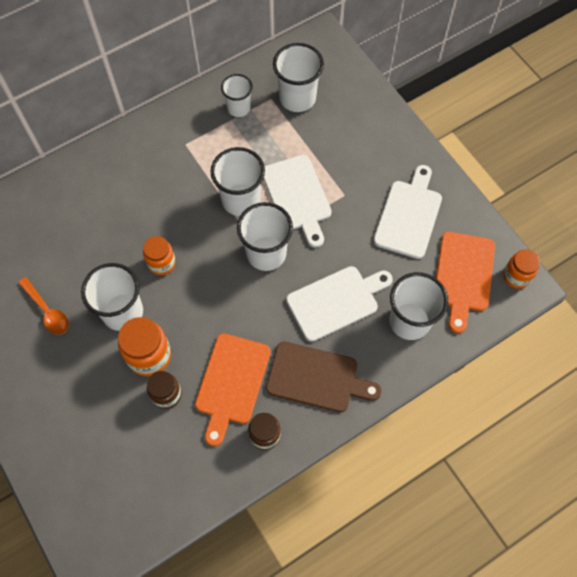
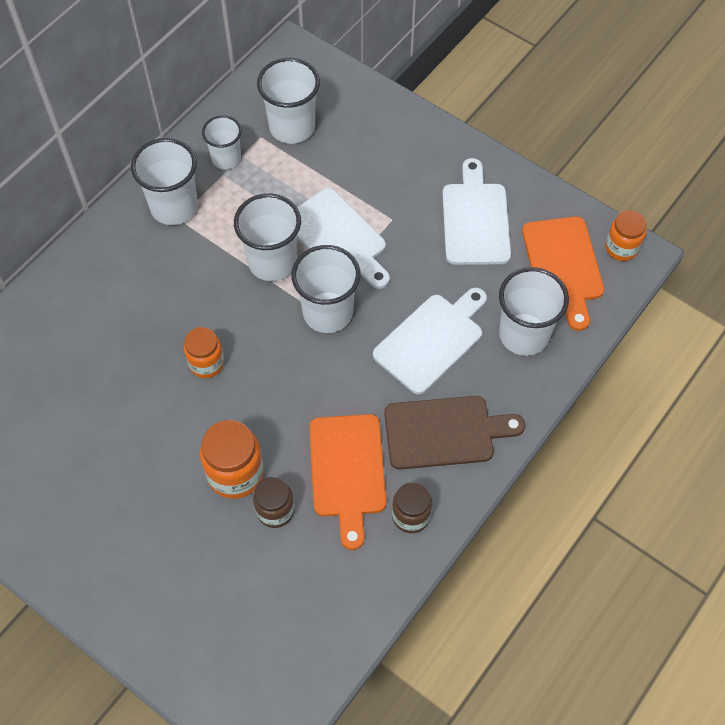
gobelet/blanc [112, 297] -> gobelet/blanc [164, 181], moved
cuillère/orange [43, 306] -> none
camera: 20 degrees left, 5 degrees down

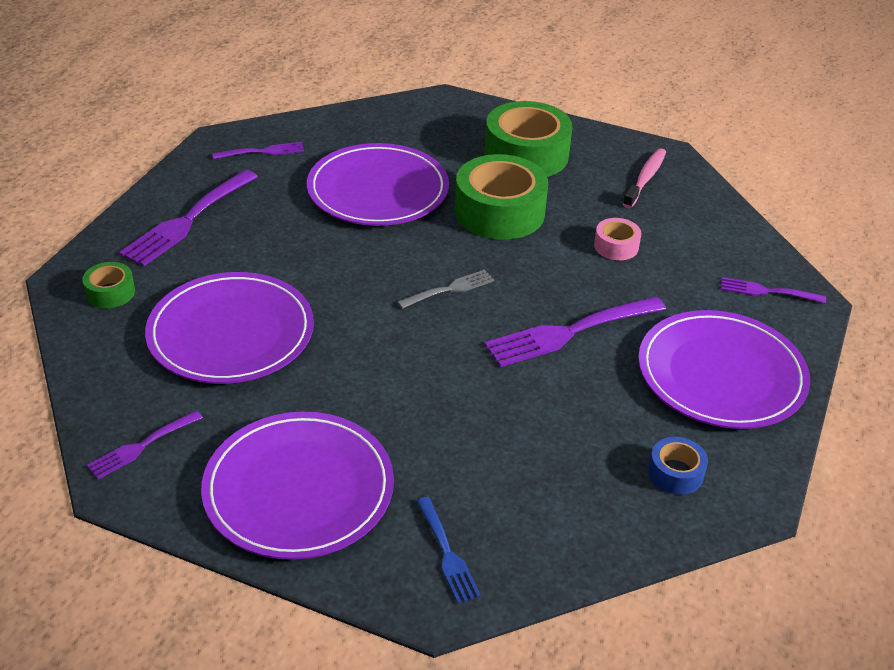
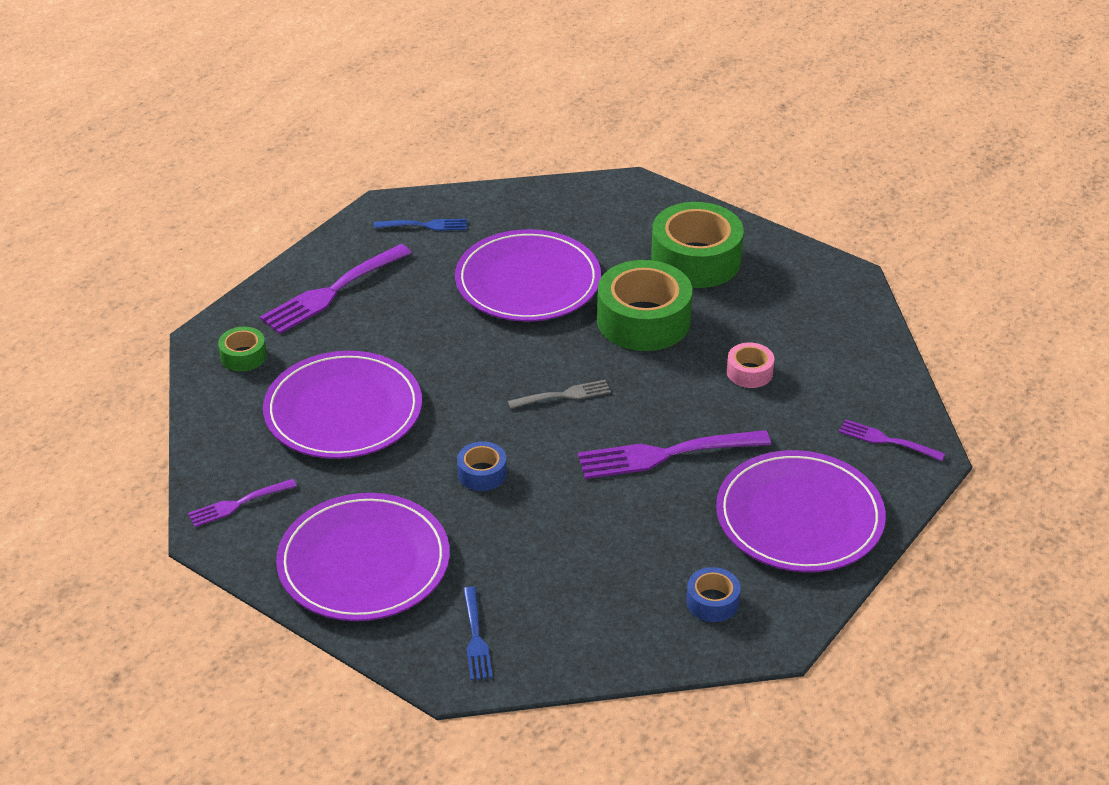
fourchette/violet [258, 150] -> fourchette/bleu [420, 225]
none -> ruban adhésif/bleu [482, 466]
brosse à dents/rose [644, 178] -> none
camera: 15 degrees right, 0 degrees up

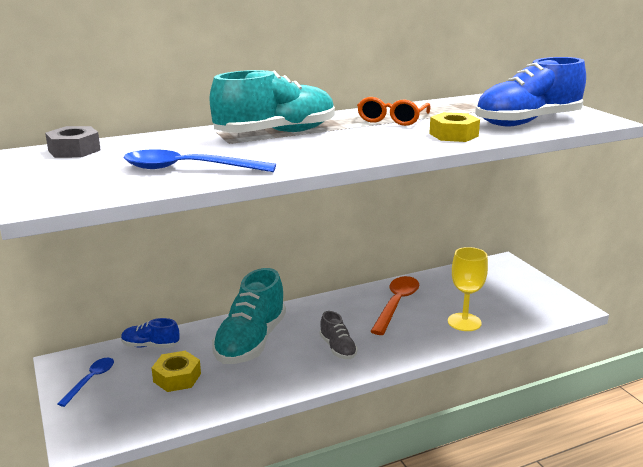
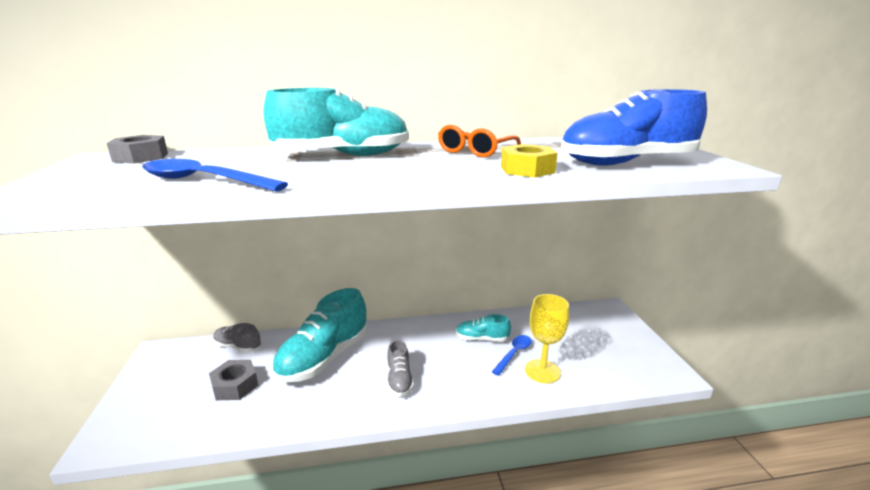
écrou/jaune [176, 371] -> écrou/gris [233, 380]
chaussure/bleu [150, 333] -> chaussure/gris [237, 338]
cuillère/orange [394, 305] -> chaussure/turquoise [483, 327]
cuillère/bleu [85, 382] -> cuillère/bleu [512, 355], moved
camera: 15 degrees right, 0 degrees up

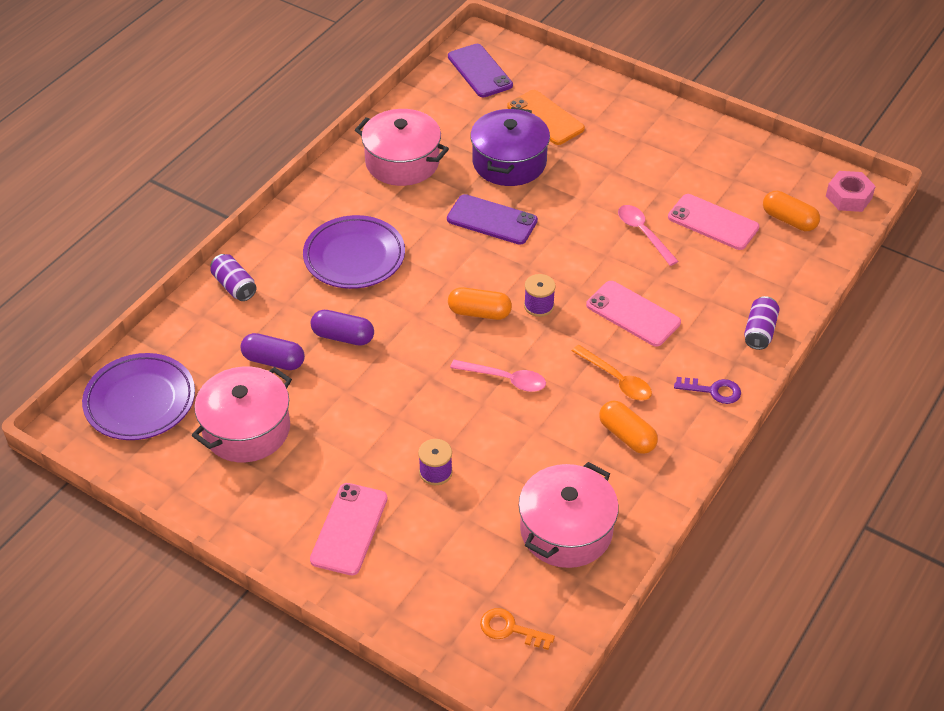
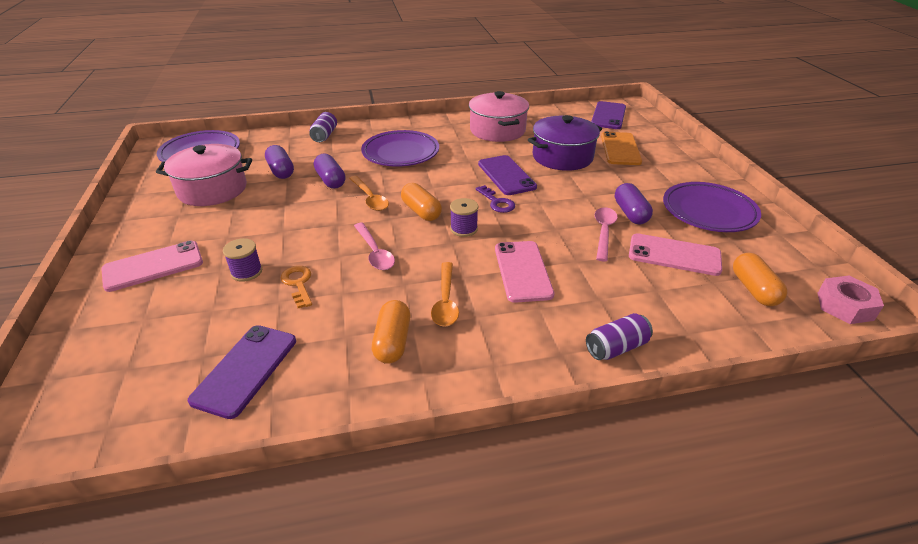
marmite/rose [569, 515] -> téléphone/violet [242, 372]
clé/orange [517, 629] -> clé/orange [296, 287], moved
none -> cuillère/orange [369, 193]
clé/violet [707, 390] -> clé/violet [495, 199], moved
none -> gélule/violet [634, 203]
téléphone/rose [713, 222] -> téléphone/rose [675, 254], 60 degrees counterclockwise
none -> assiette/violet [712, 207]
camera: 45 degrees right, 10 degrees down

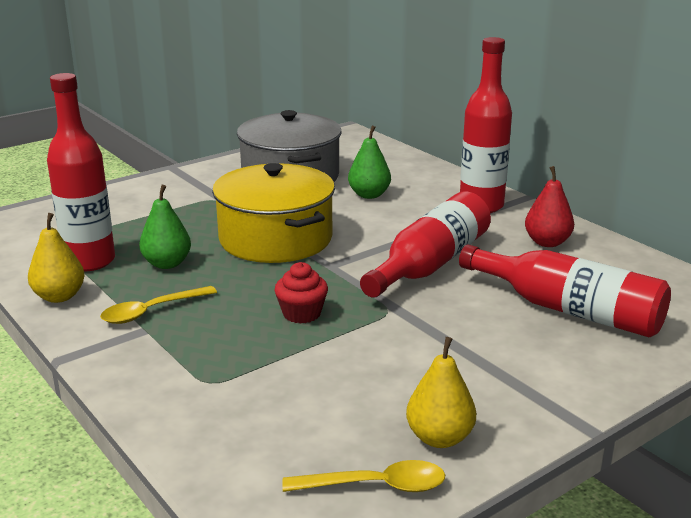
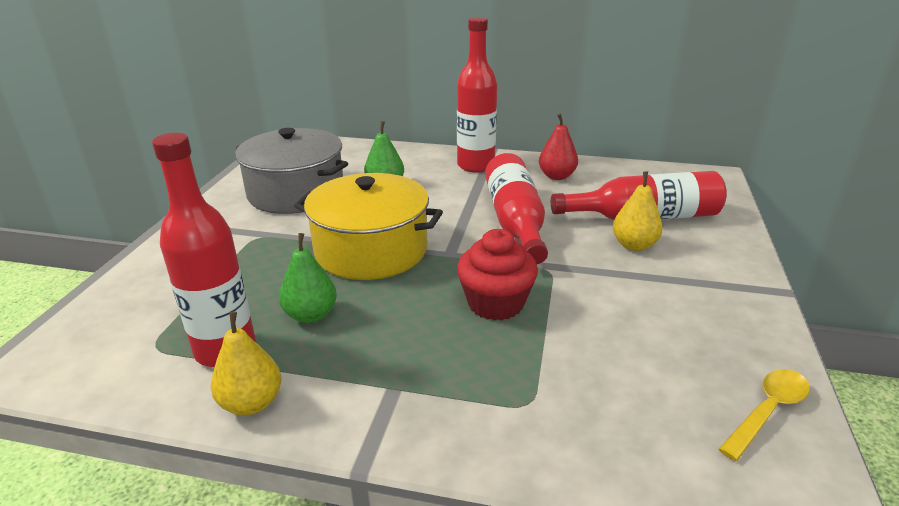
muffin/rouge [301, 293] -> muffin/rouge [497, 275], x1.52
poire/jaune [441, 392] -> poire/jaune [638, 211], moved
cuillère/jaune [158, 305] -> none
camera: 40 degrees left, 5 degrees up

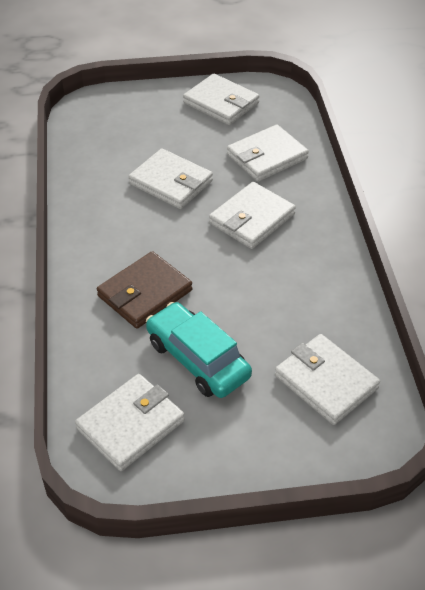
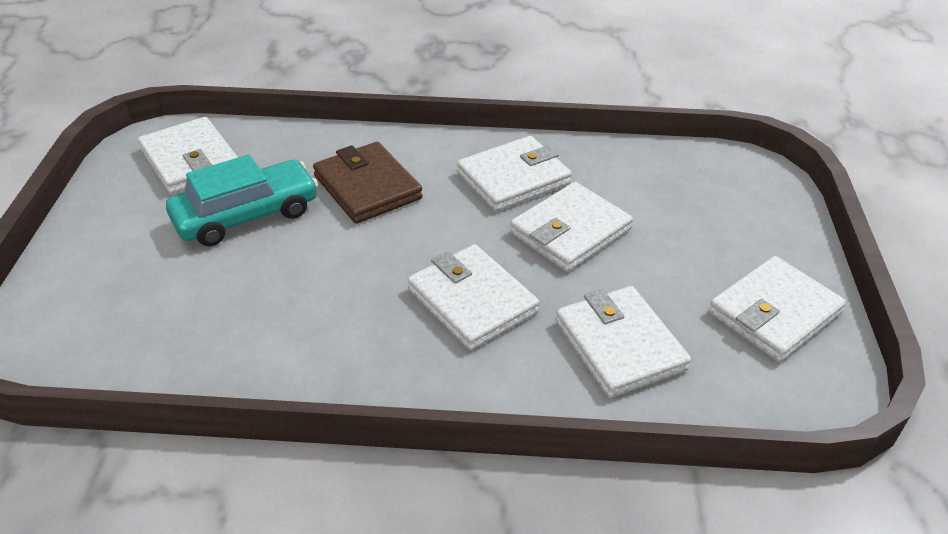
portefeuille/blanc [327, 379] -> portefeuille/blanc [514, 174], moved
camera: 100 degrees right, 5 degrees down

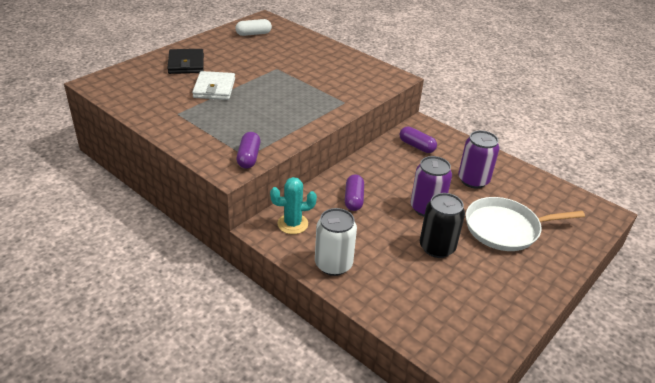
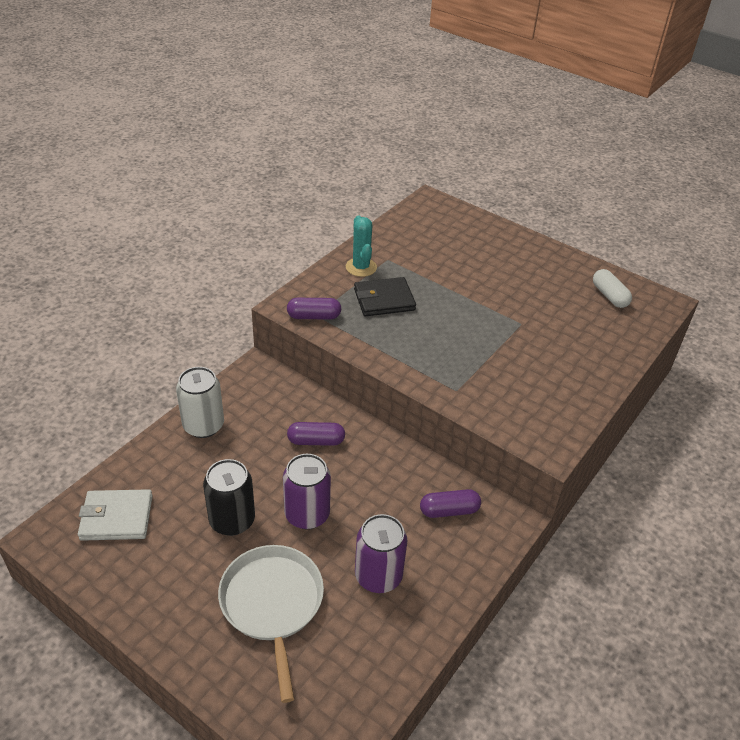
portefeuille/blanc [213, 85] -> portefeuille/blanc [115, 515], moved
cactus/turquoise [293, 205] -> cactus/turquoise [361, 246], moved
portefeuille/noir [185, 61] -> portefeuille/noir [385, 296], moved
gélule/violet [418, 140] -> gélule/violet [450, 503], 45 degrees clockwise
camera: 85 degrees right, 5 degrees up

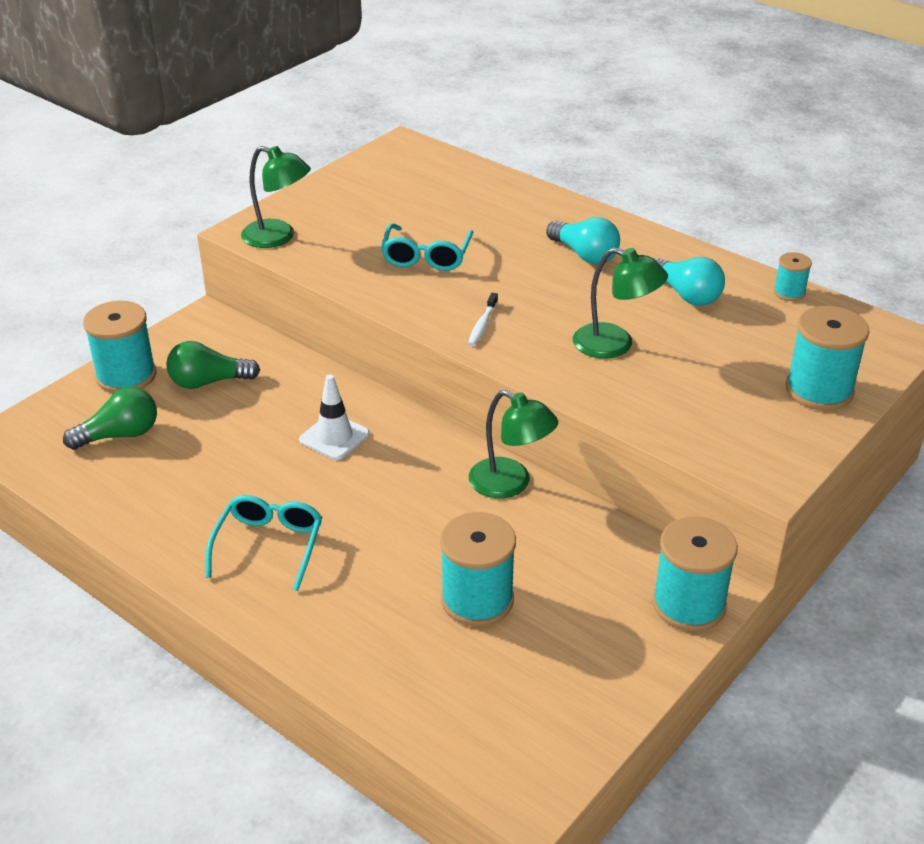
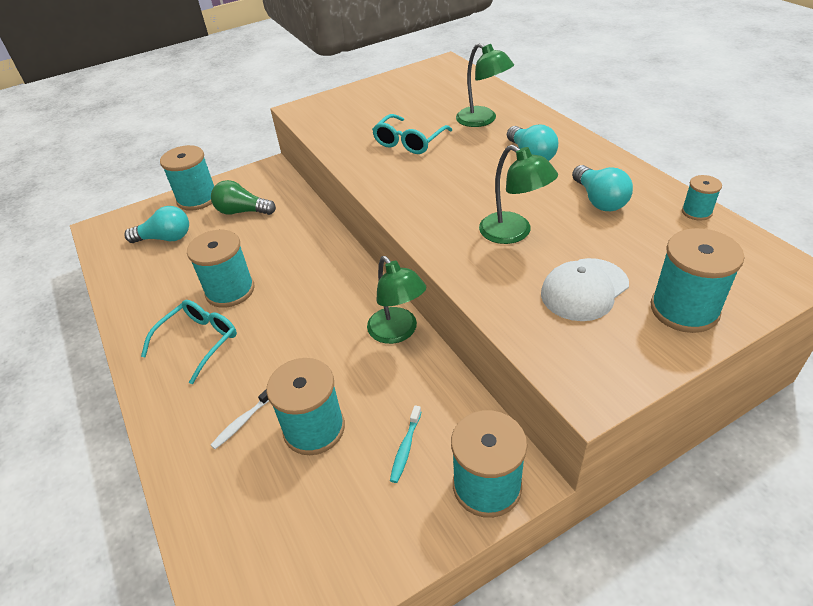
ampoule/vert [110, 418] -> ampoule/turquoise [156, 224]
none -> bobine/turquoise [220, 269]
brosse à dents/blanc [483, 319] -> brosse à dents/blanc [240, 419], moved
none -> brosse à dents/turquoise [405, 444]
lampe/vert [276, 197] -> lampe/vert [485, 85], moved
none -> casquette/blanc [585, 289]
cône de chantier/blanc [334, 417] -> none
camera: 25 degrees right, 5 degrees up

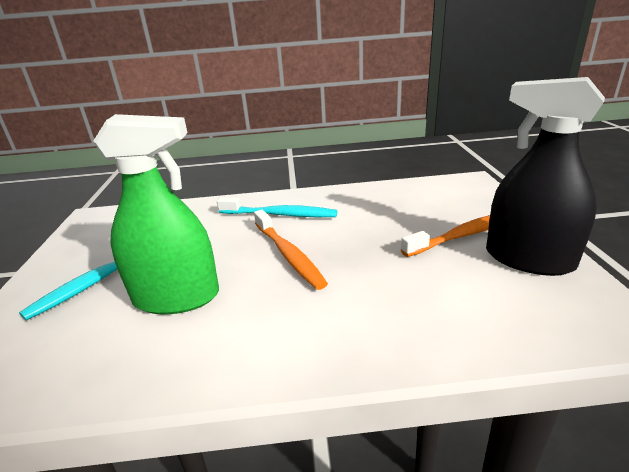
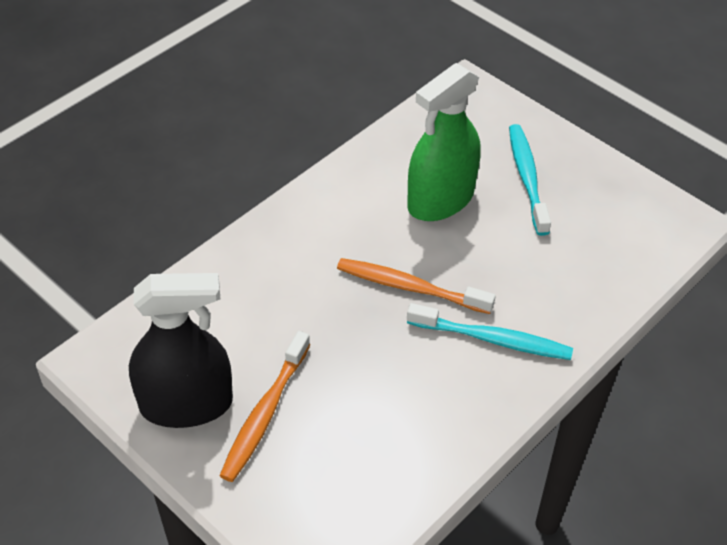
brosse à dents/turquoise [277, 207] -> brosse à dents/turquoise [490, 331], 135 degrees counterclockwise
camera: 135 degrees right, 20 degrees up

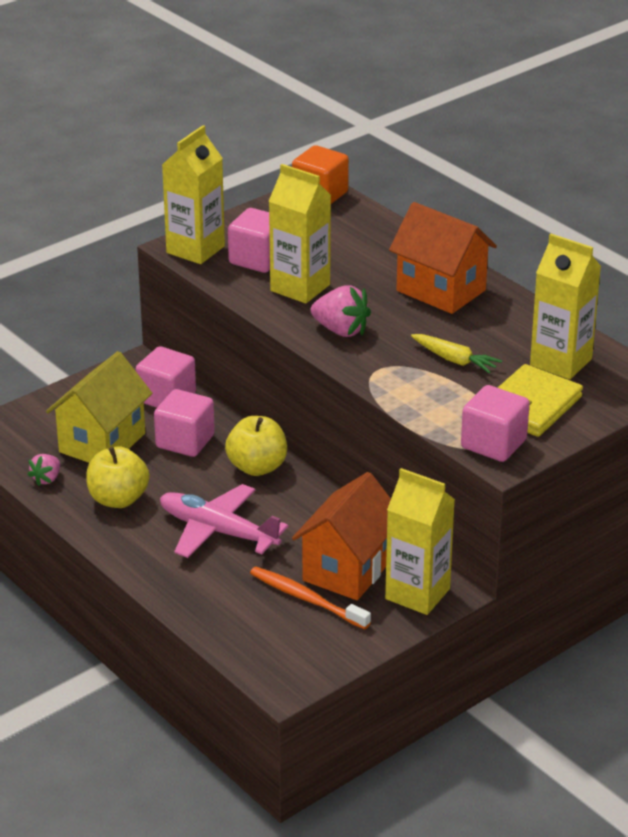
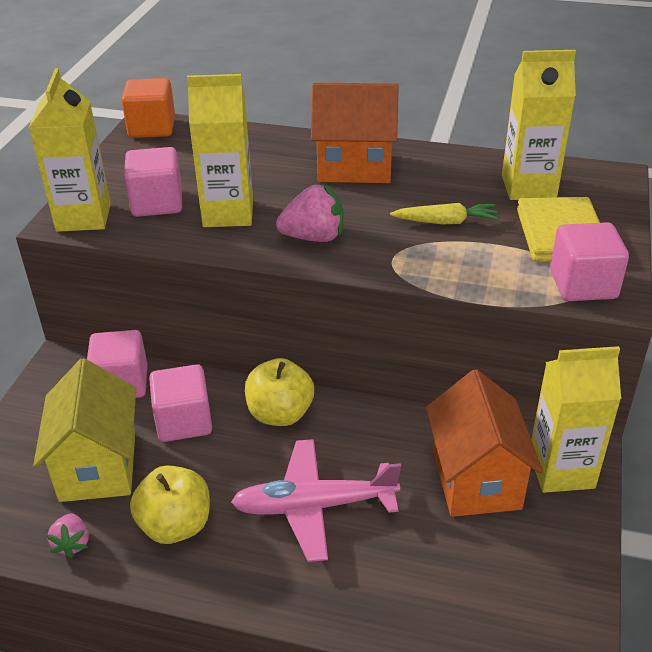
brosse à dents/orange [310, 598] -> none
camera: 35 degrees left, 5 degrees up

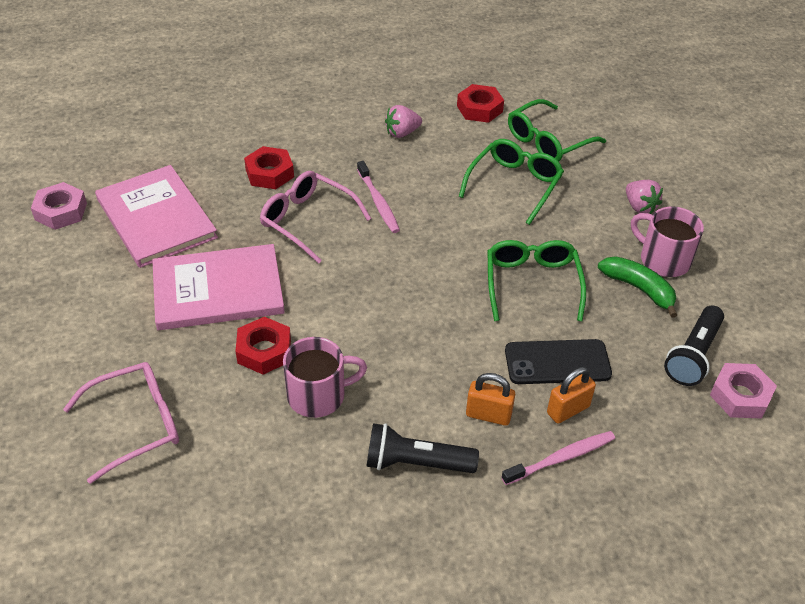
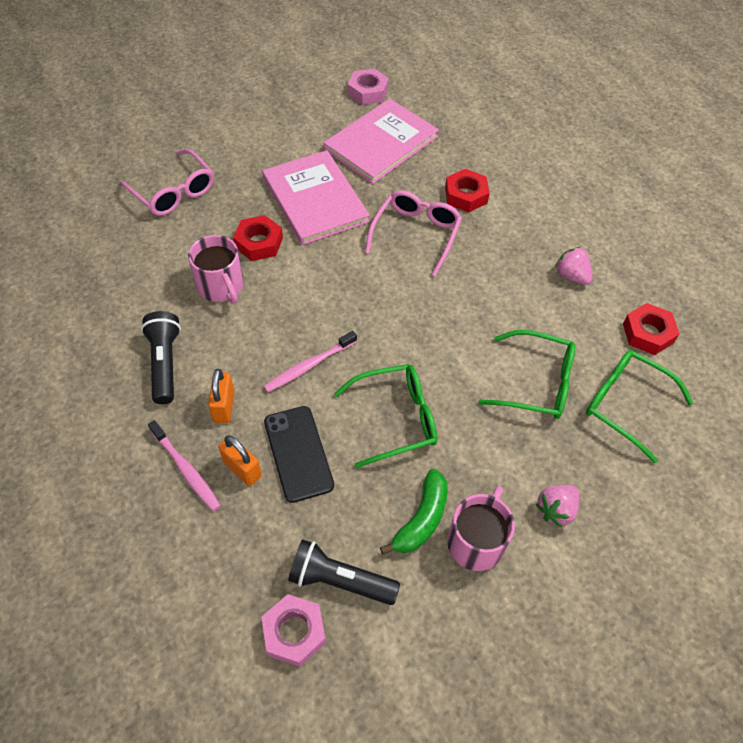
brosse à dents/rose [378, 197] -> brosse à dents/rose [310, 361], moved
camera: 75 degrees right, 10 degrees up

